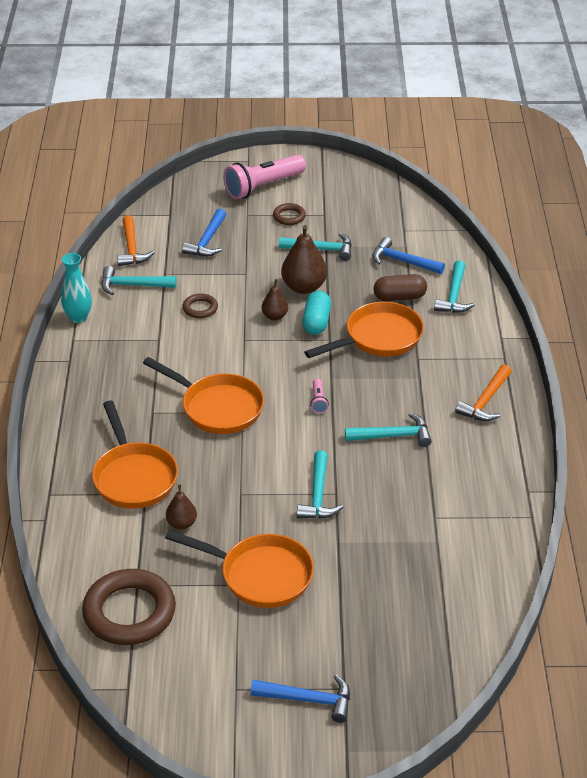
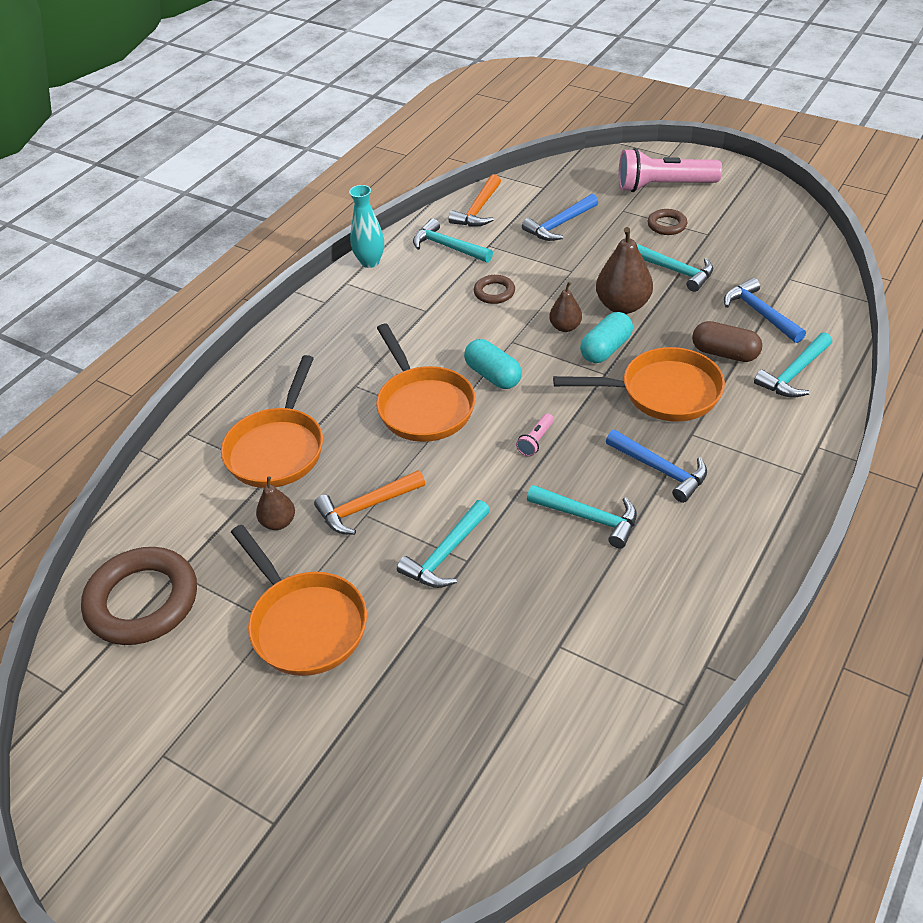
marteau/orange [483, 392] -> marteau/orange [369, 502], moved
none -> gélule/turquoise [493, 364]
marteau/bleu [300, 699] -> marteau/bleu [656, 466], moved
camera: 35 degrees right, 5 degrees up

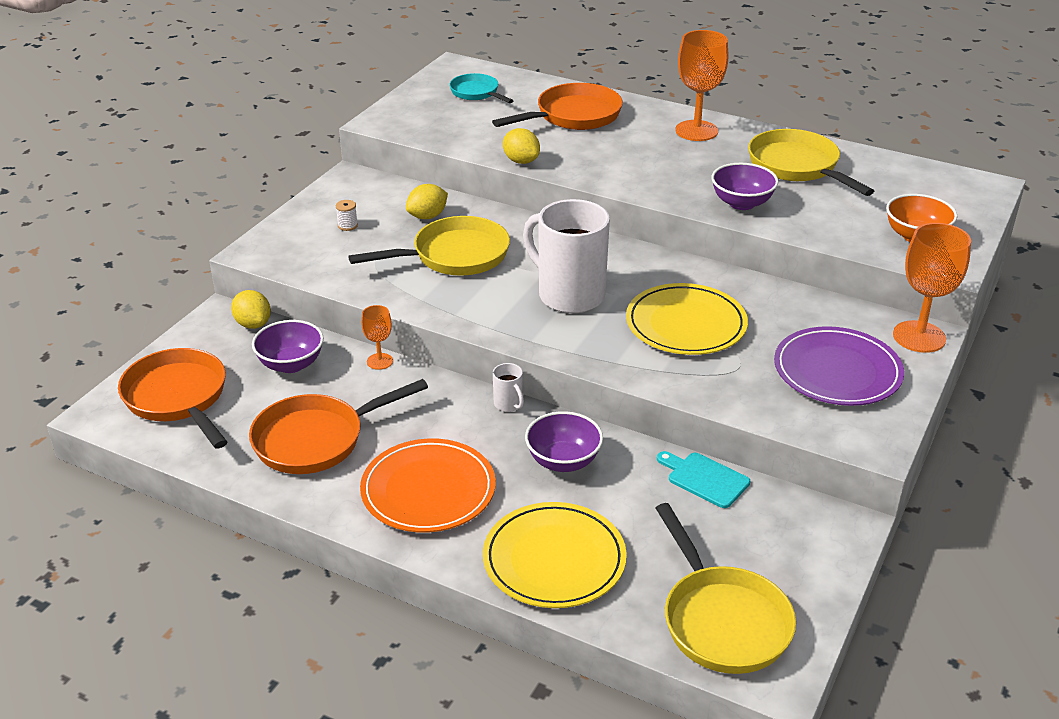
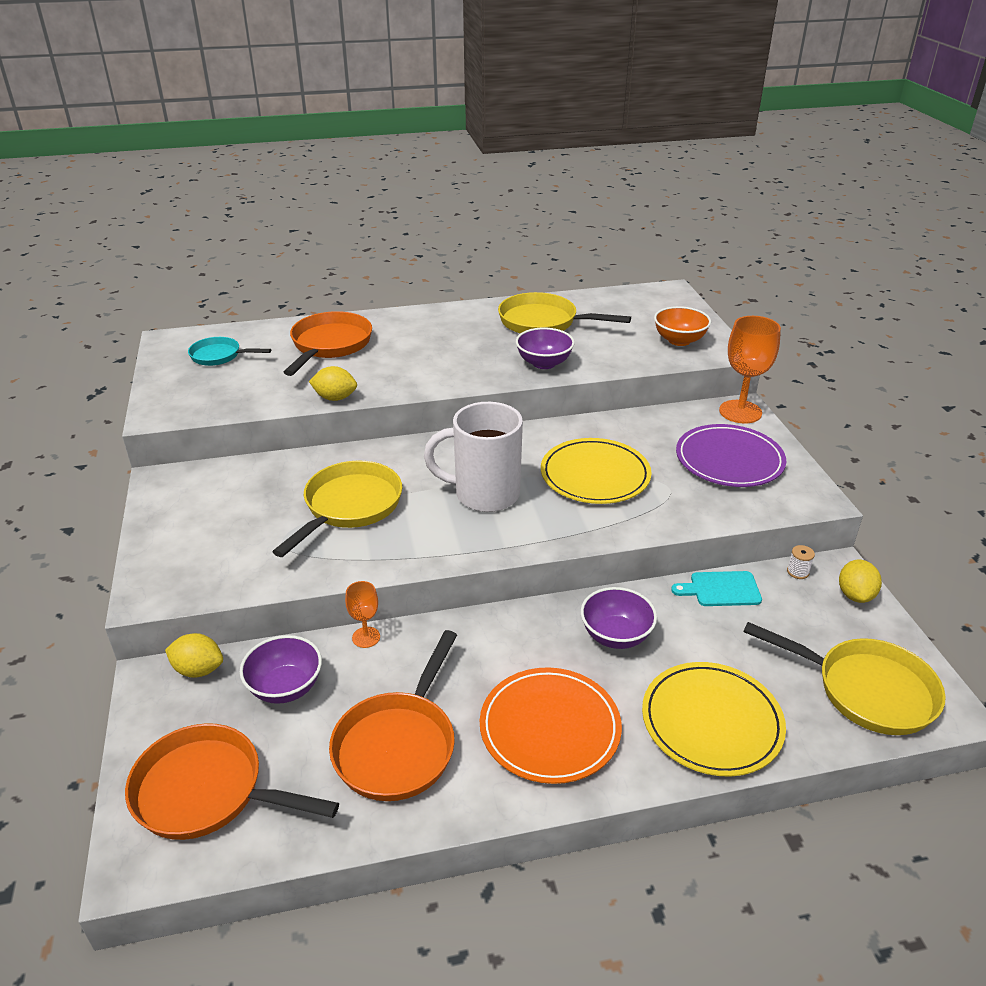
bobine/blanc [347, 215] -> bobine/blanc [801, 562], moved
citron/jaune [427, 201] -> citron/jaune [860, 581], moved
tasse/blanc [508, 387] -> none
verre à pied/orange [701, 85] -> none
camera: 40 degrees left, 0 degrees up

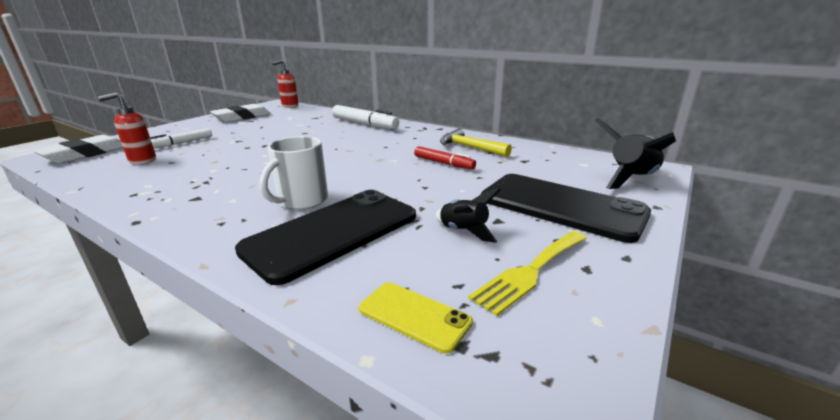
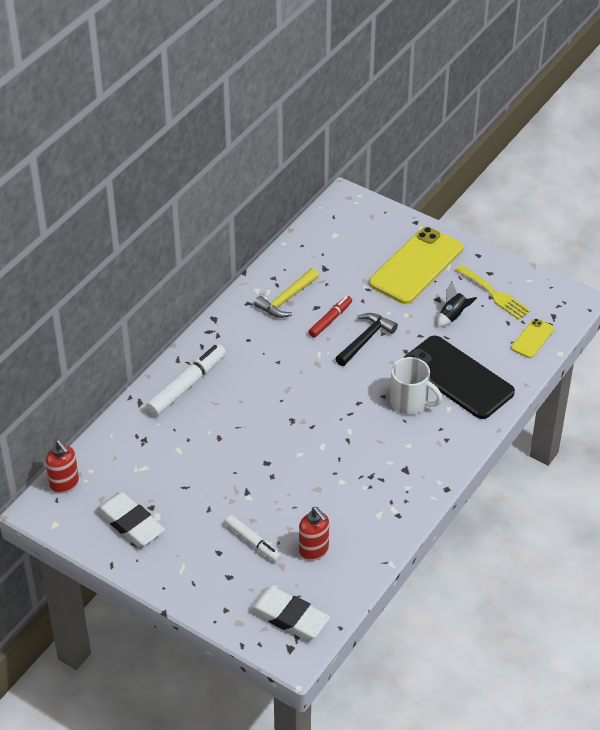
none -> marteau/noir [366, 339]
téléphone/noir [566, 208] -> téléphone/jaune [416, 265]
fusée/noir [635, 153] -> none
camera: 90 degrees left, 20 degrees up

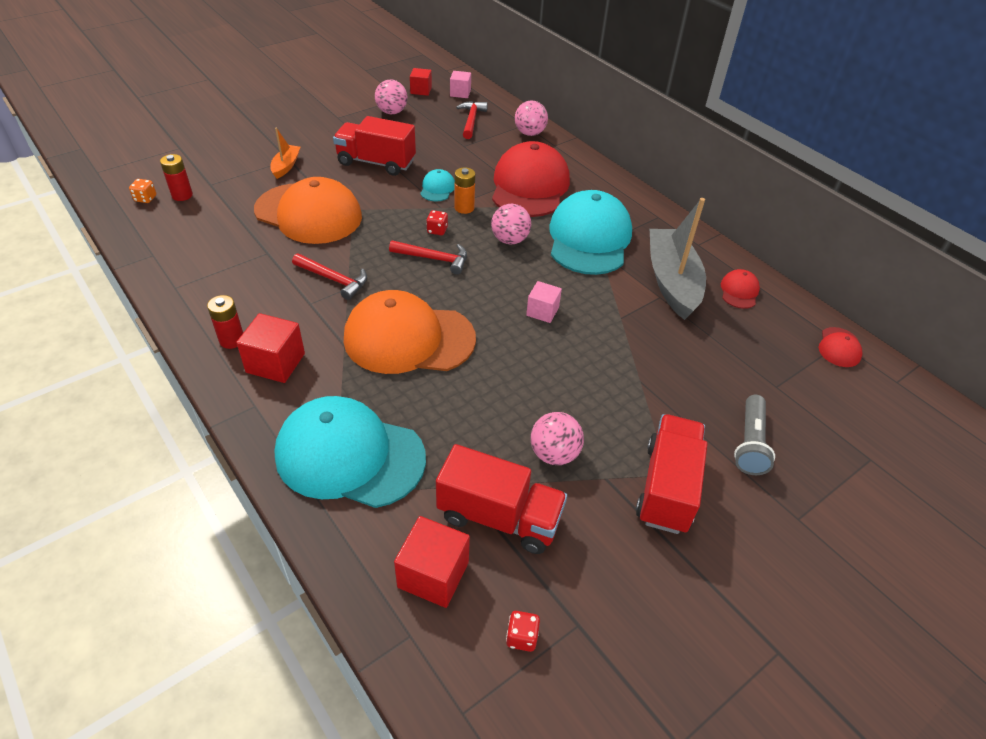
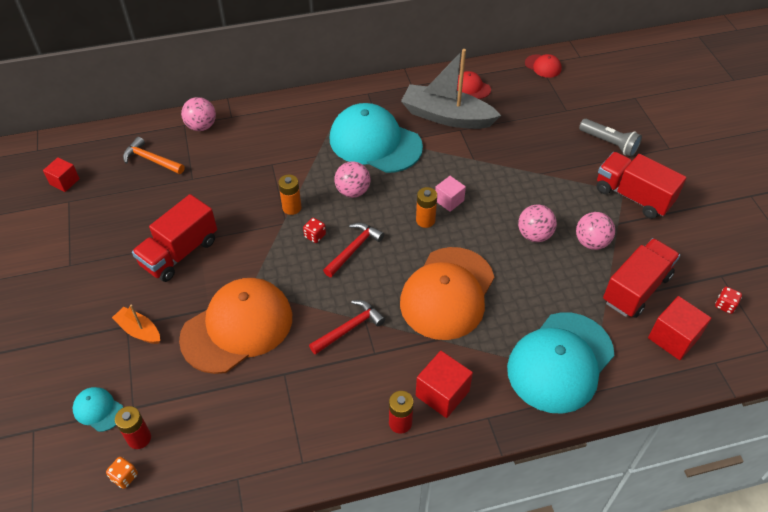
casquette/turquoise [437, 185] -> casquette/turquoise [97, 409], moved
marteau/rouge [472, 120] -> marteau/orange [153, 155]
none -> pile/orange [426, 207]
balle/rose [391, 97] -> balle/rose [537, 223], moved
cube/rose [460, 84] -> none
casquette/rouge [531, 179] -> none
camera: 65 degrees left, 5 degrees up

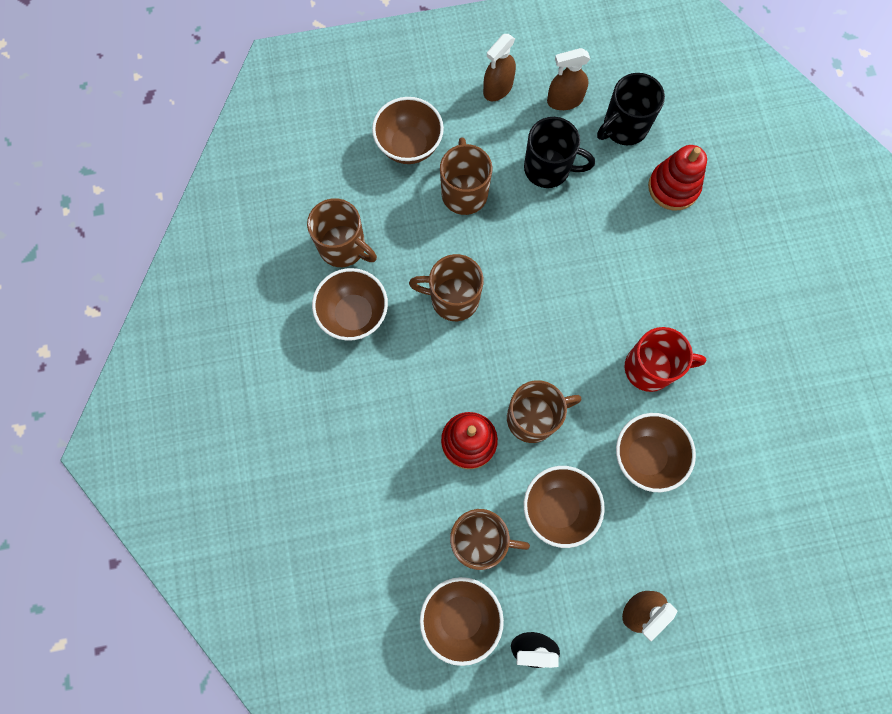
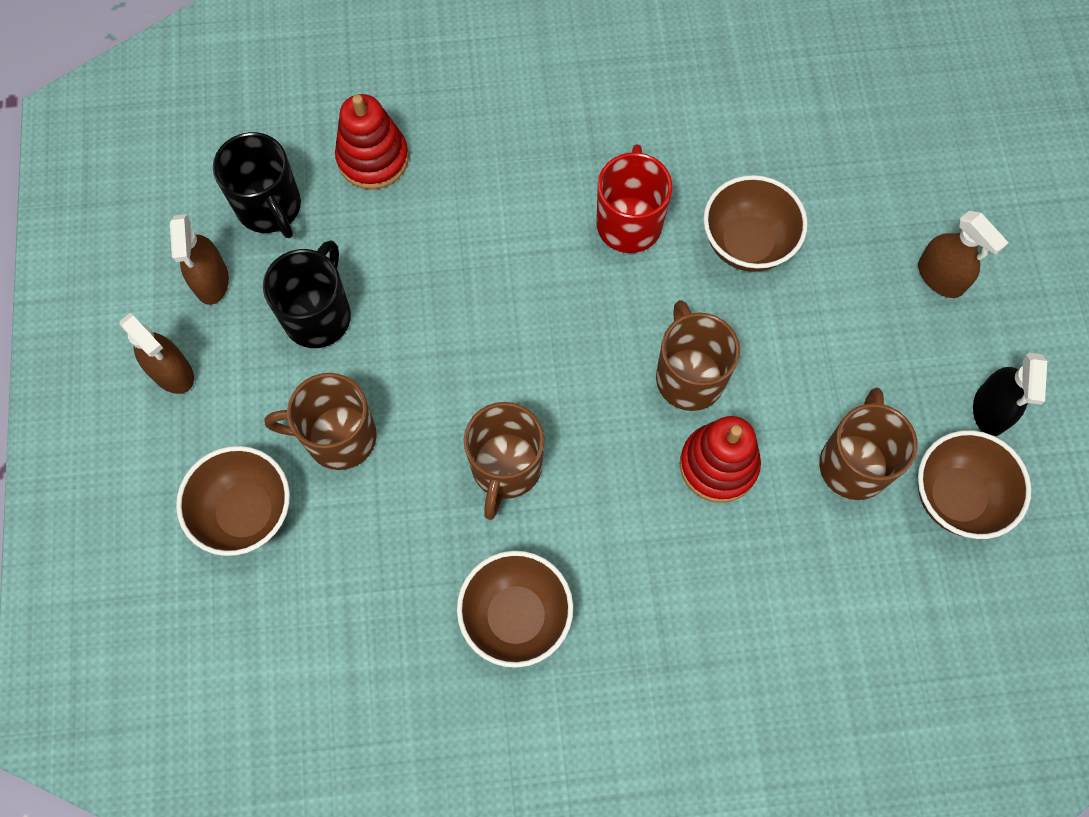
tasse/marron [342, 232] -> none
bol/marron [564, 507] -> none
camera: 85 degrees left, 5 degrees down

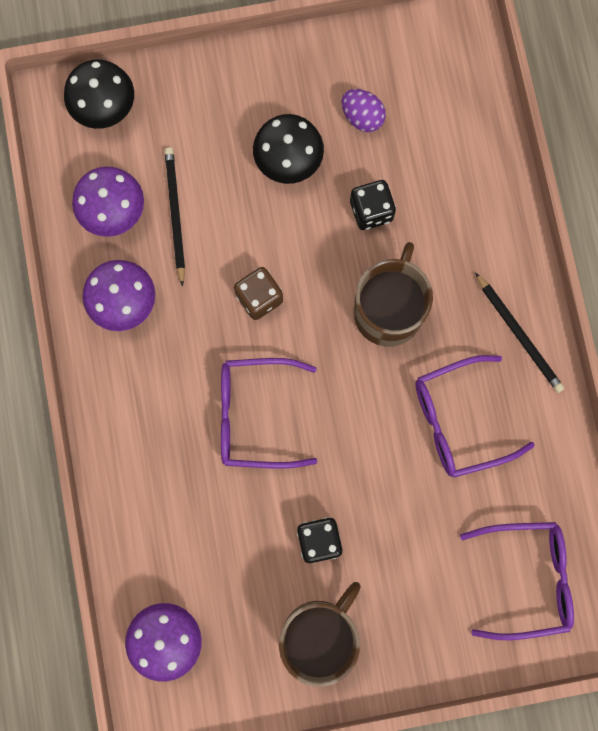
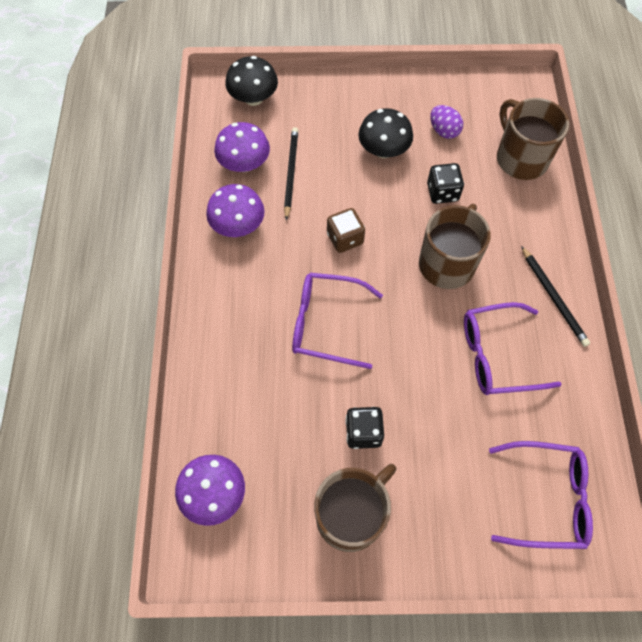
none -> tasse/marron [533, 139]
camera: 10 degrees right, 15 degrees down

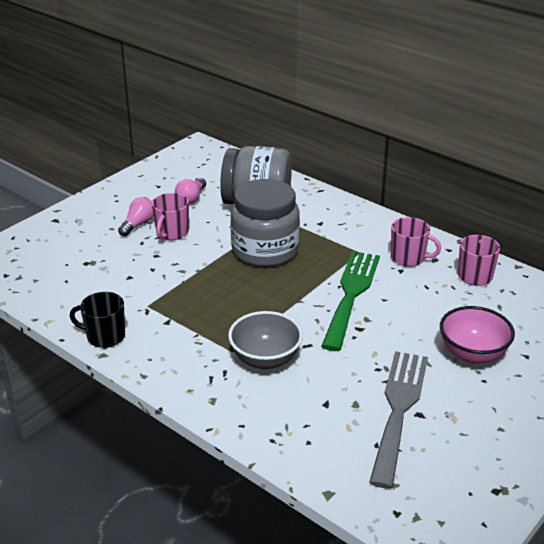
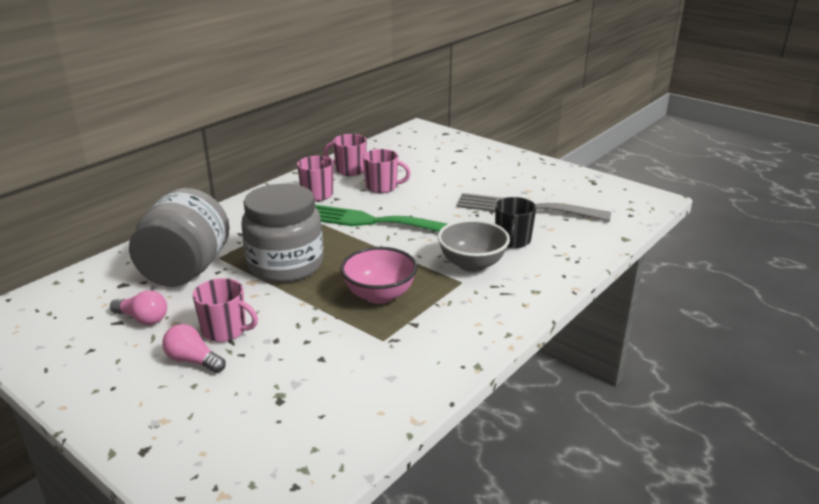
bol/rose [477, 335] -> bol/rose [378, 275], moved
none -> tasse/rose [387, 171]
tasse/noir [97, 320] -> tasse/noir [515, 222], moved
camera: 90 degrees left, 5 degrees down

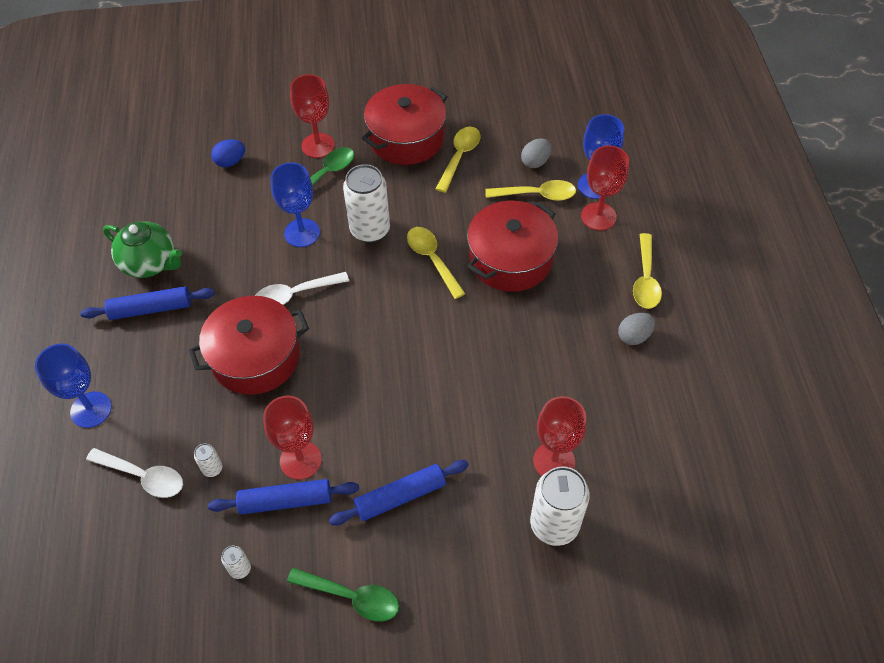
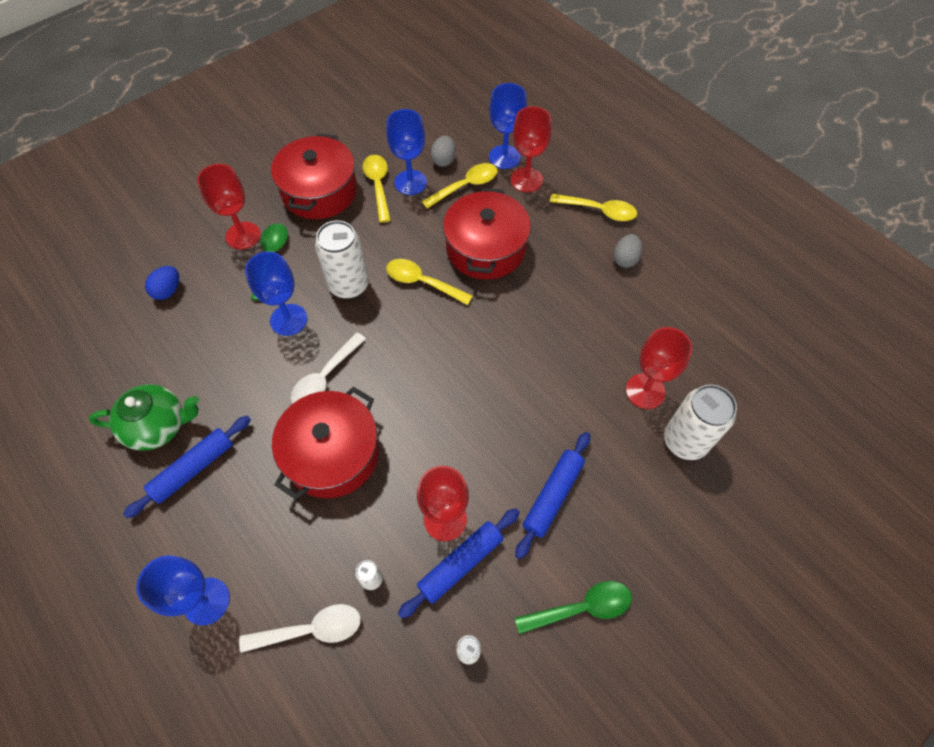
none -> verre à pied/bleu [406, 152]
cuillère/jaune [647, 271] -> cuillère/jaune [593, 207], 45 degrees counterclockwise
camera: 35 degrees left, 5 degrees up

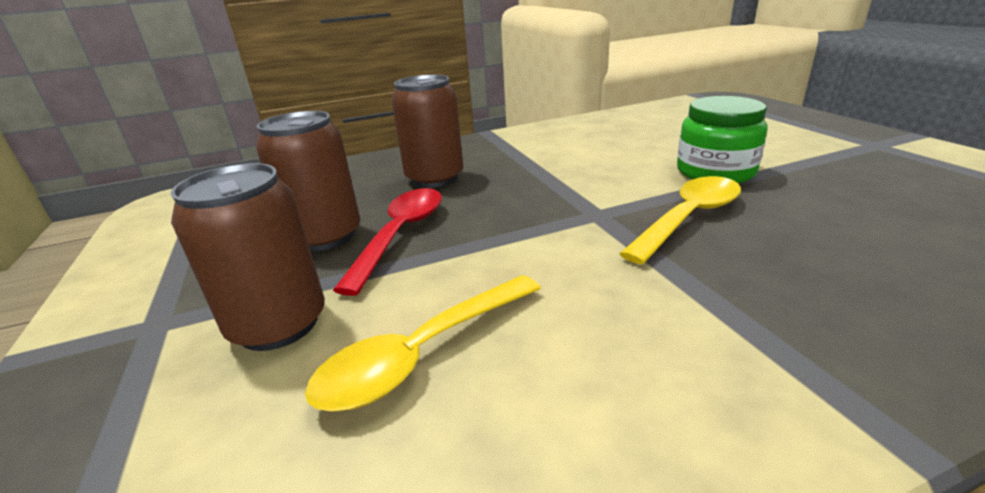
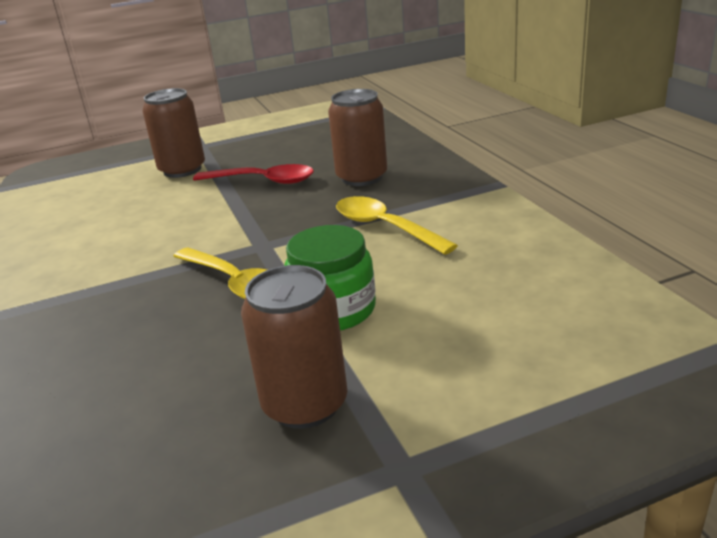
canette/marron [308, 181] -> canette/marron [294, 347], moved
cuillère/jaune [423, 343] -> cuillère/jaune [397, 225], moved
camera: 90 degrees right, 0 degrees up

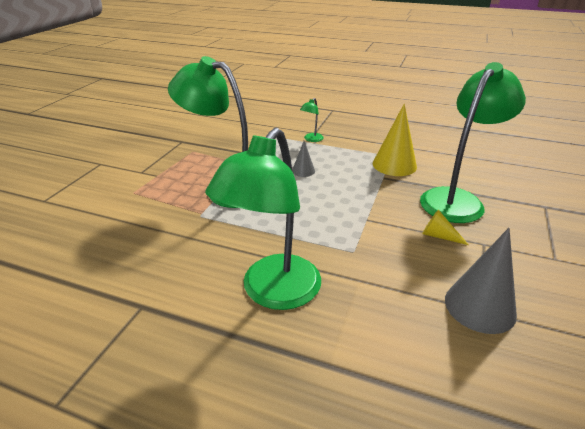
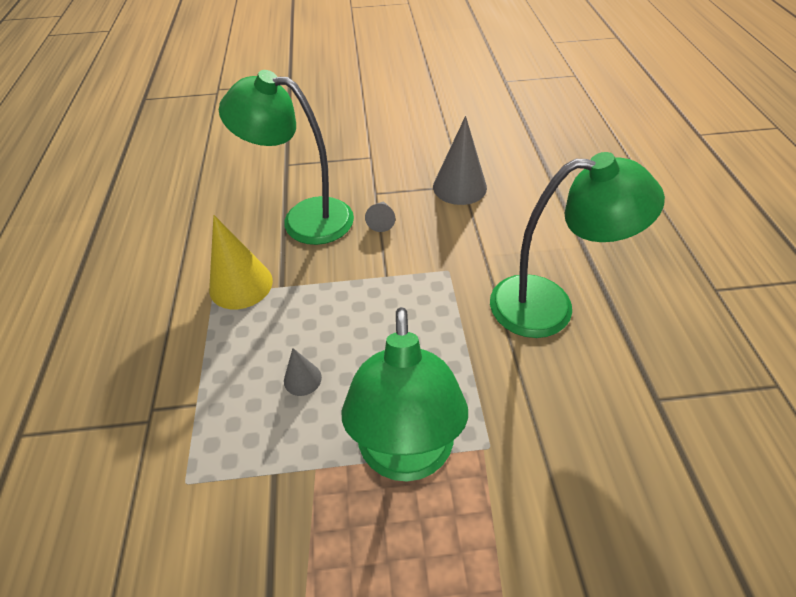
cône/jaune [445, 227] -> cône/gris [380, 216]
lampe/vert [312, 120] -> none
camera: 115 degrees left, 15 degrees up

